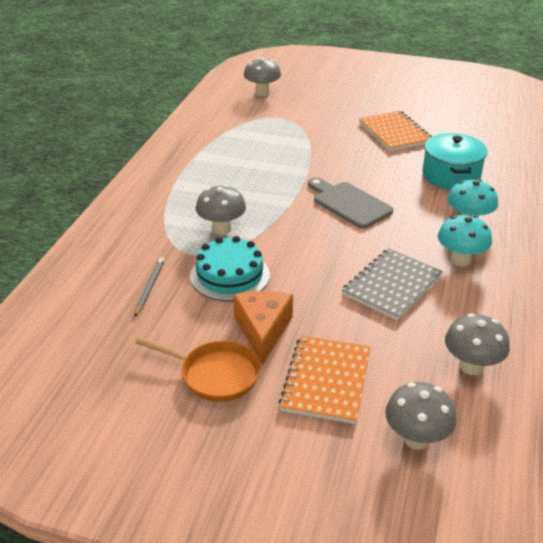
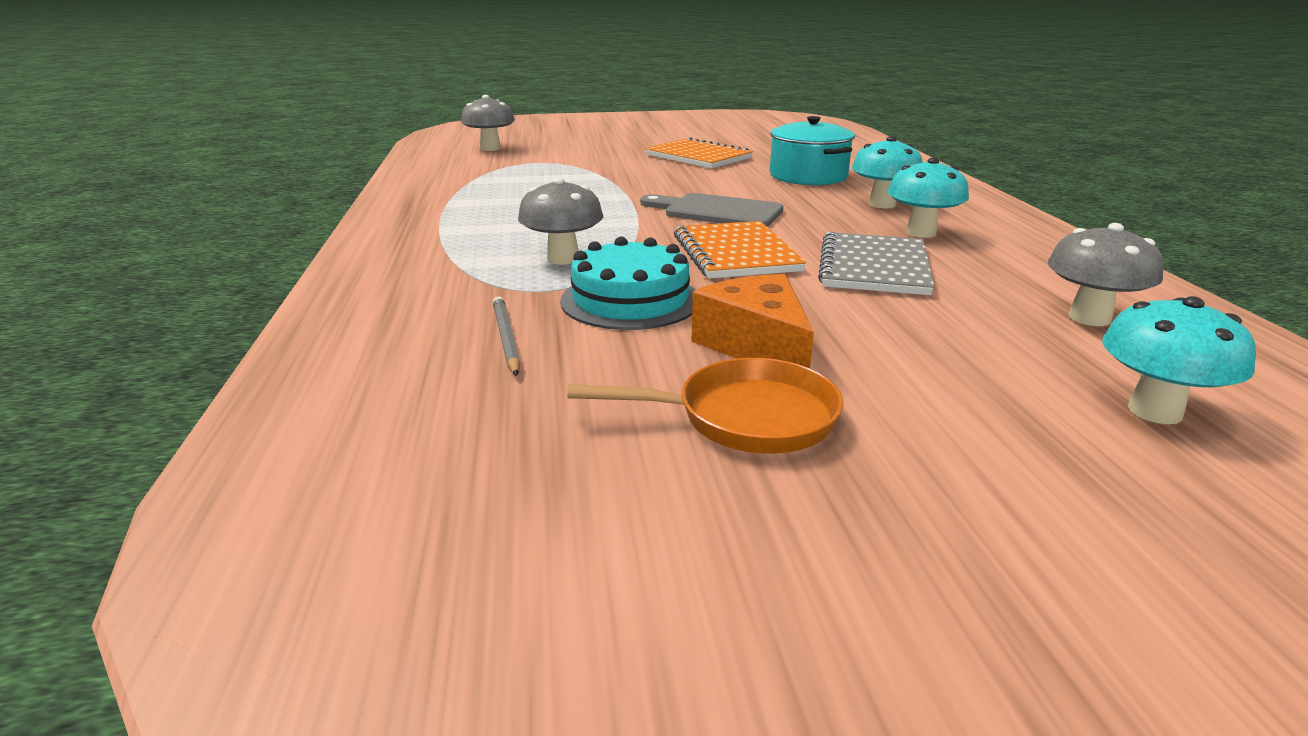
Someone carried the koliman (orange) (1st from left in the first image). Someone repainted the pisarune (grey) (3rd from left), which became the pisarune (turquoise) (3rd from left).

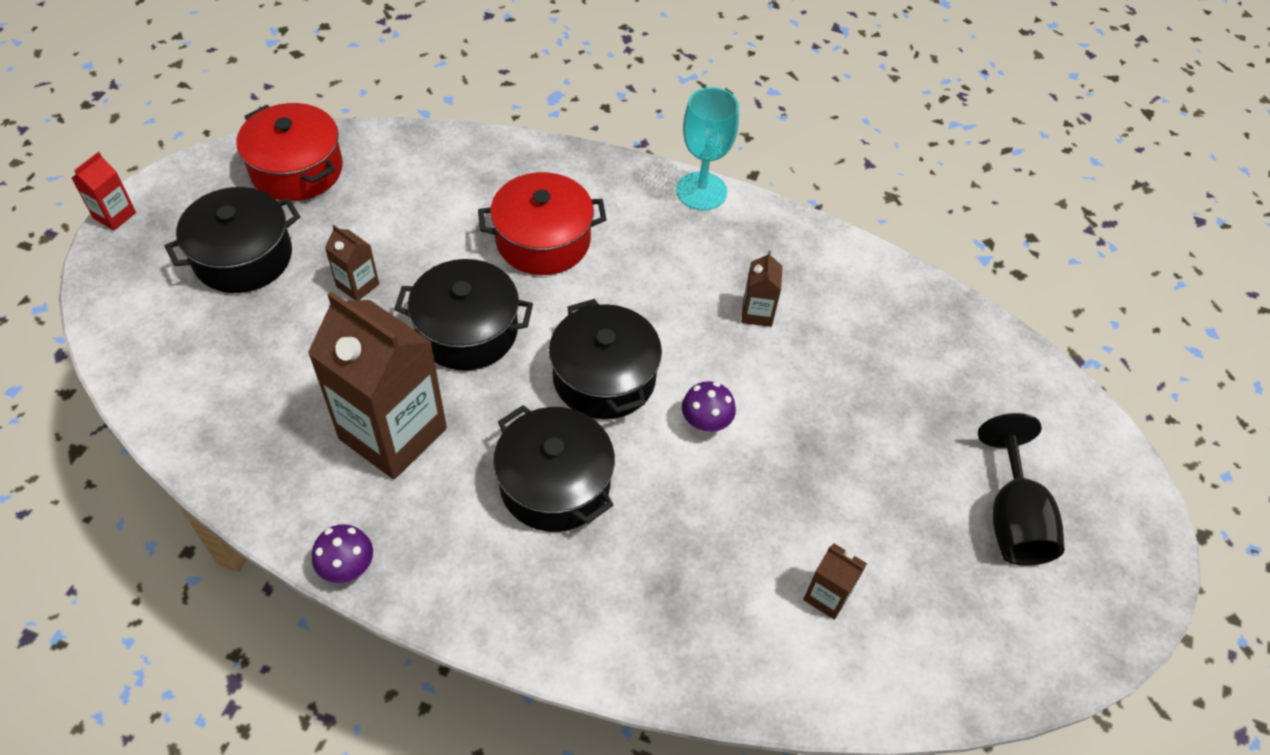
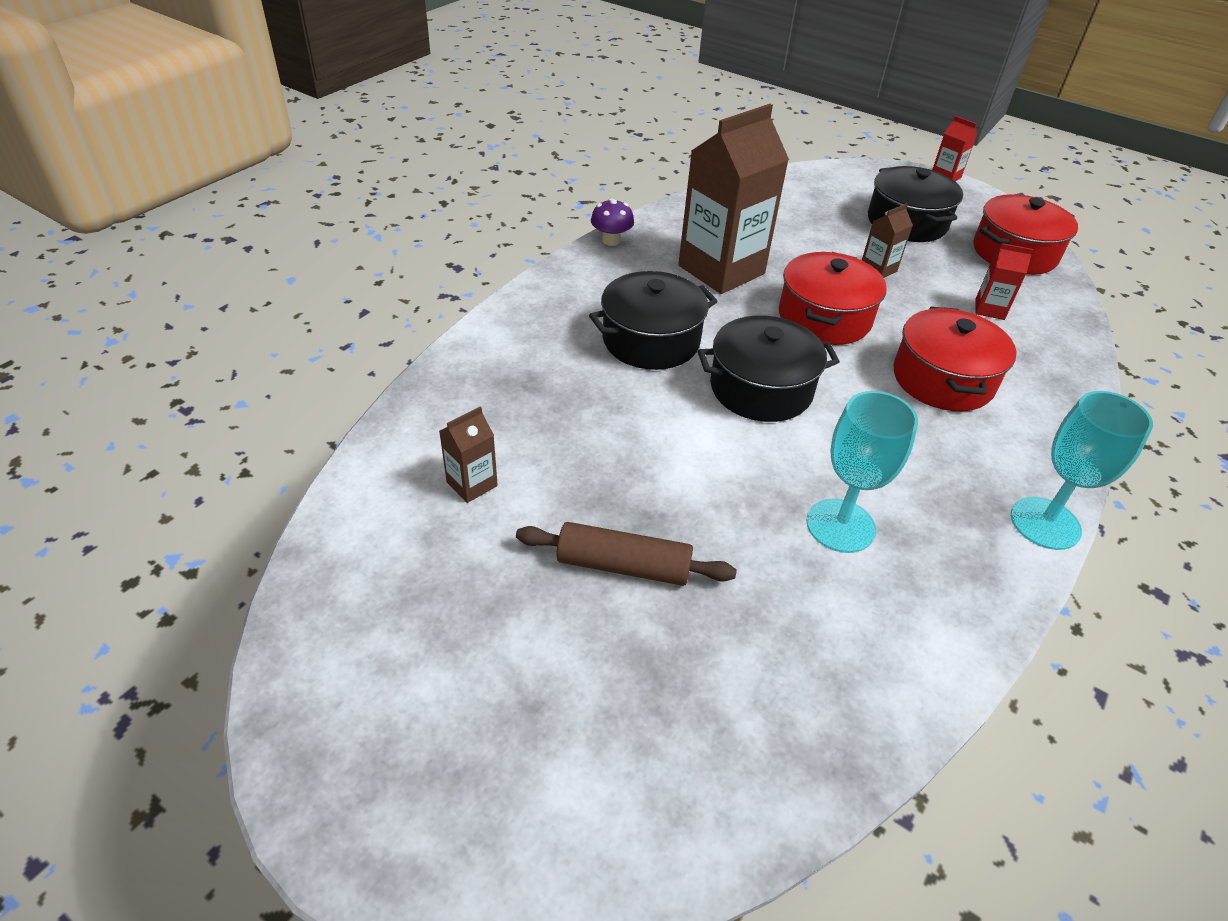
Someone put down the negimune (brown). Someone repainted the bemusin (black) (2nd from left), which became the bemusin (red) (1st from left). Someone swapped the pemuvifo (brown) (3rd from left) for the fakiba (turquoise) (1st from left). Someone put down the pemuvifo (red) (2nd from left). Someone took away the pisarune (purple) (2nd from left). Someone took away the fakiba (black).

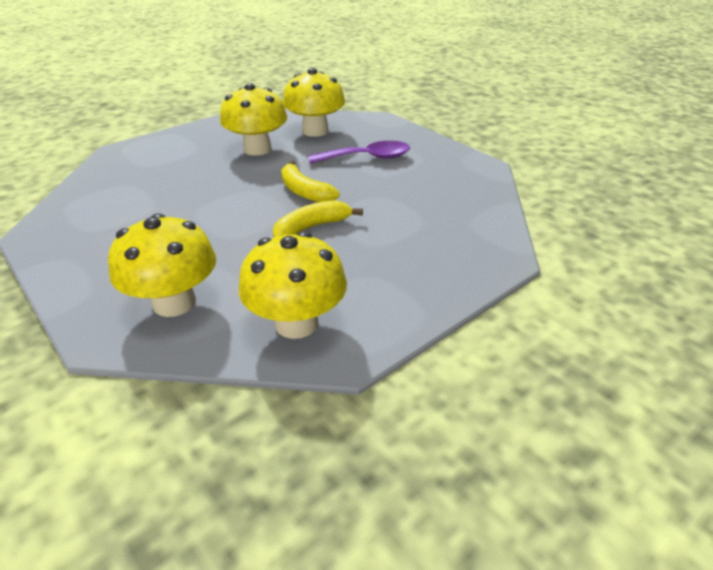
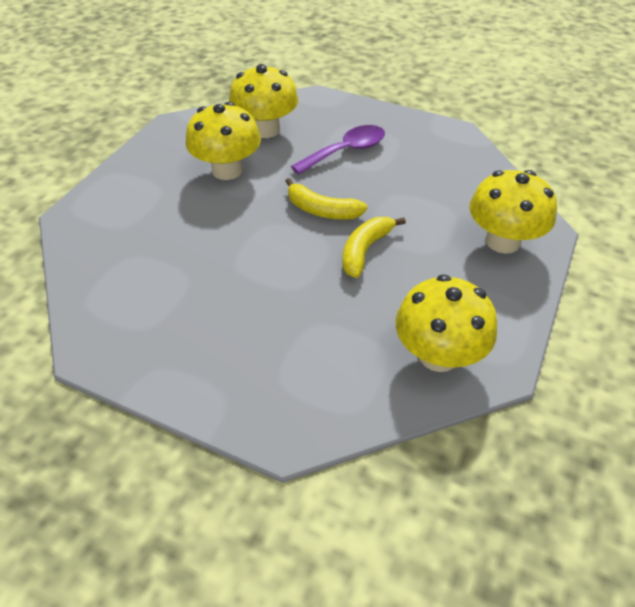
Someone carried the pisarune (yellow) (1st from left in the first image).

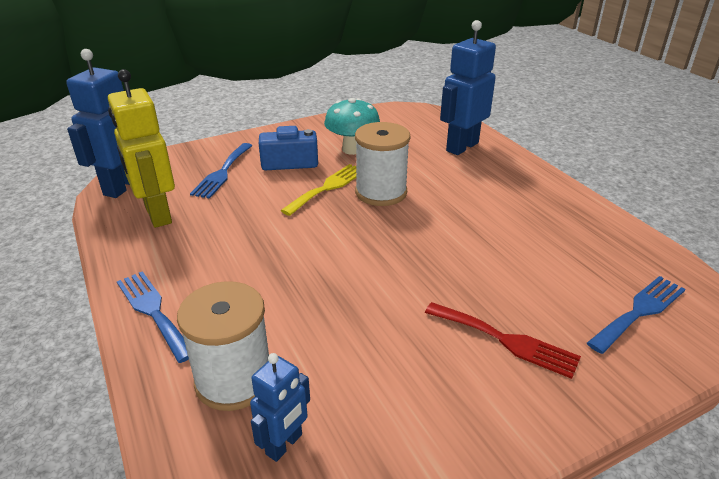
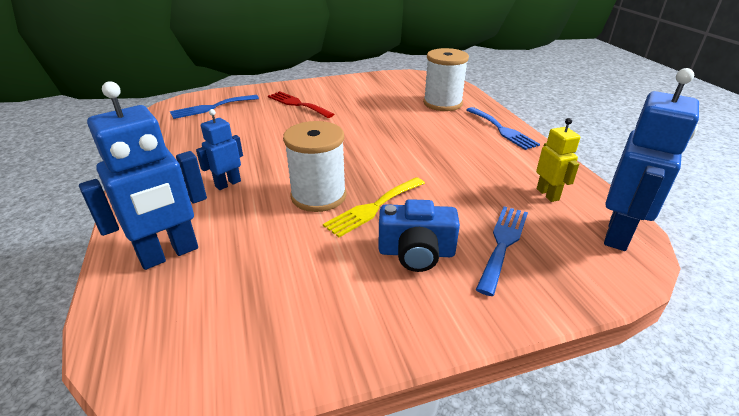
Someone carried the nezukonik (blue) (2nd from left). Someone scaled the nezukonik (yellow) by 0.56. Someone took away the pisarune (turquoise).

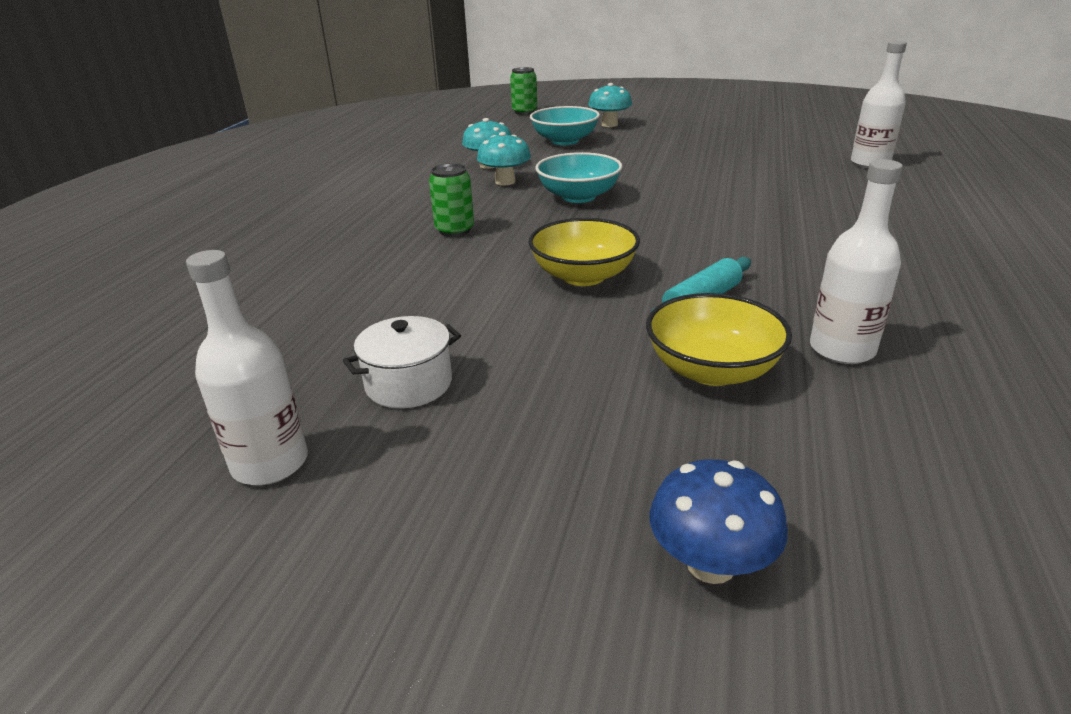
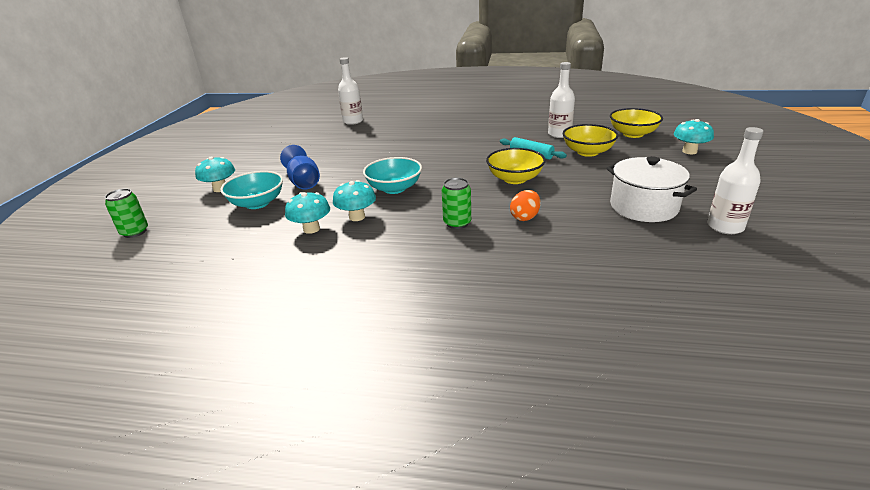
Someone put down the fakiba (blue). Someone put down the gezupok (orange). Someone scaled the bemusin (white) by 1.56. Someone put down the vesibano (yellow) (3rd from left). Someone repainted the pisarune (blue), which became the pisarune (turquoise) (4th from left).

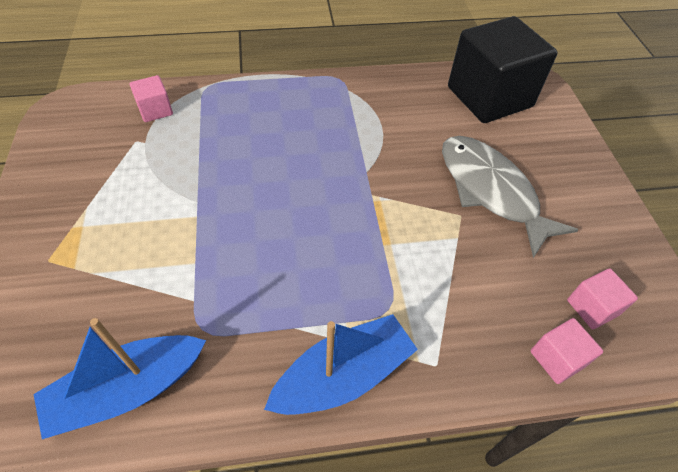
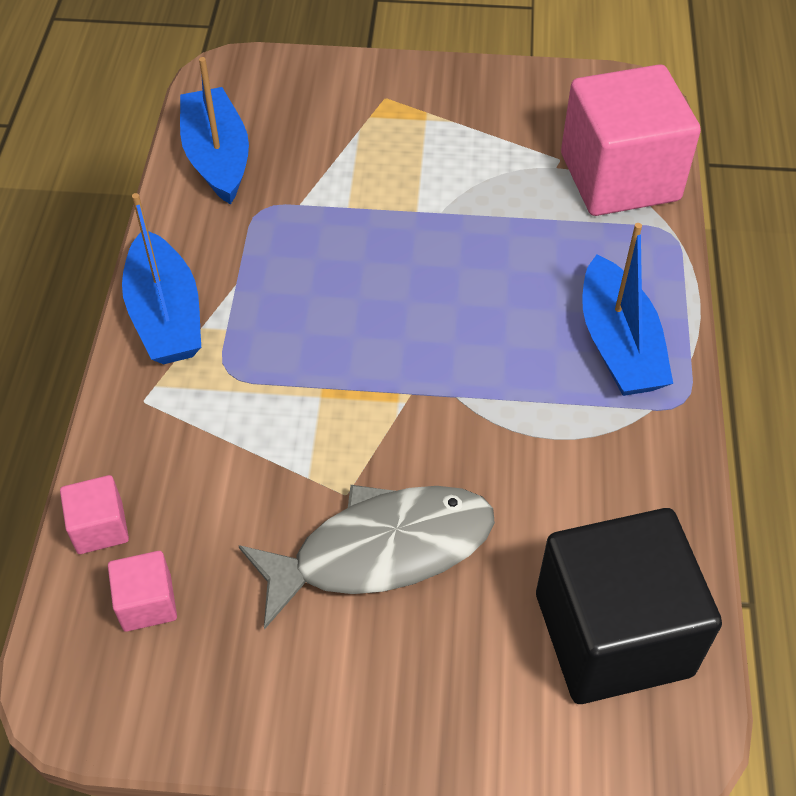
Someone scaled the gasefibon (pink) (1st from left in the first image) by 2.33. Someone put down the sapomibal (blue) (3rd from left).

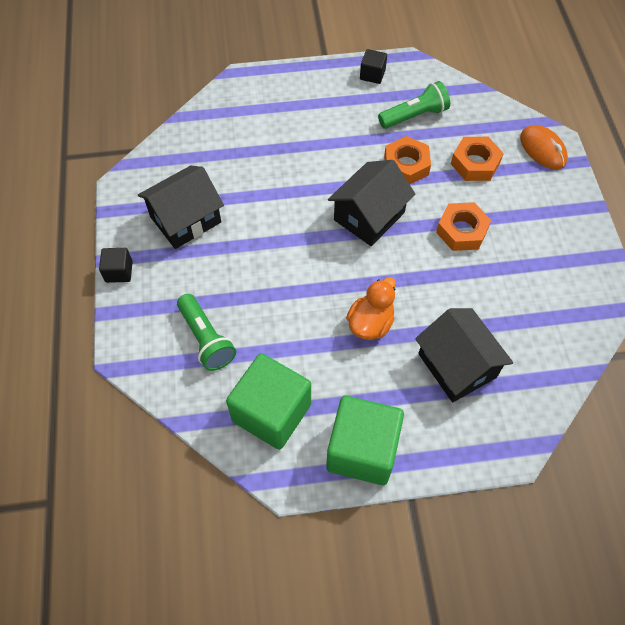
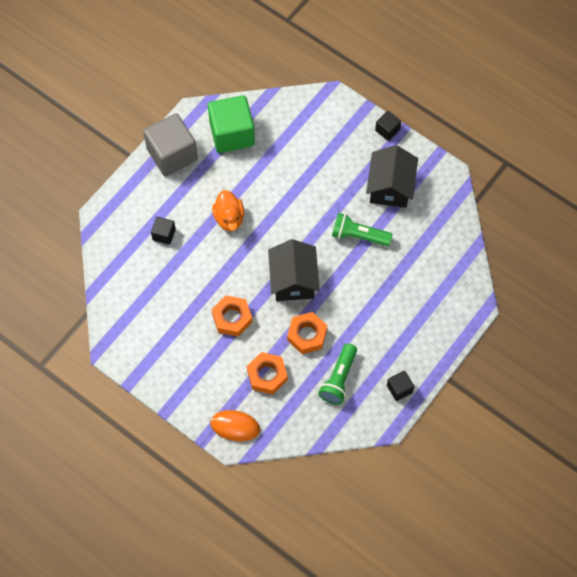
Someone repainted the gasefibon (green) (2nd from left), which became the gasefibon (grey). Someone swapped the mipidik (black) (3rd from left) for the gasefibon (black) (1st from left). Someone carried the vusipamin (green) (1st from left in the first image).

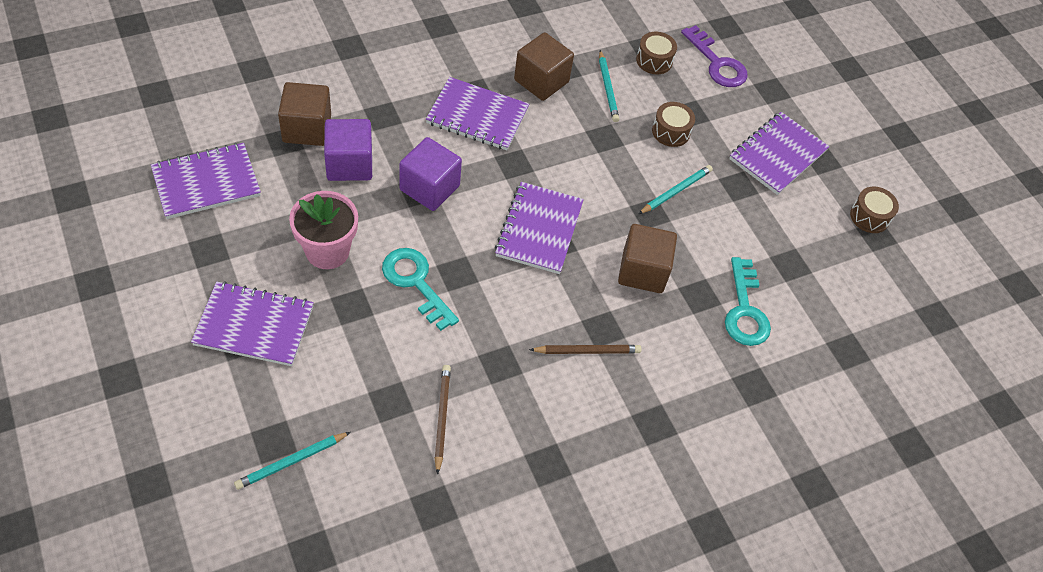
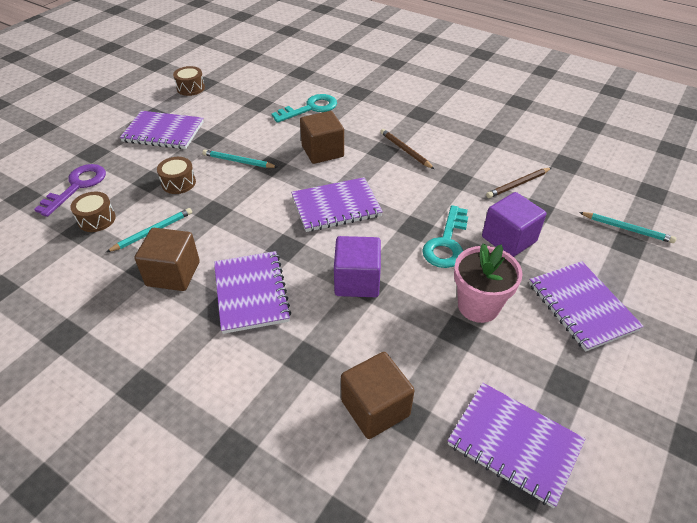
Someone carried the gasefibon (purple) (1st from left in the first image).

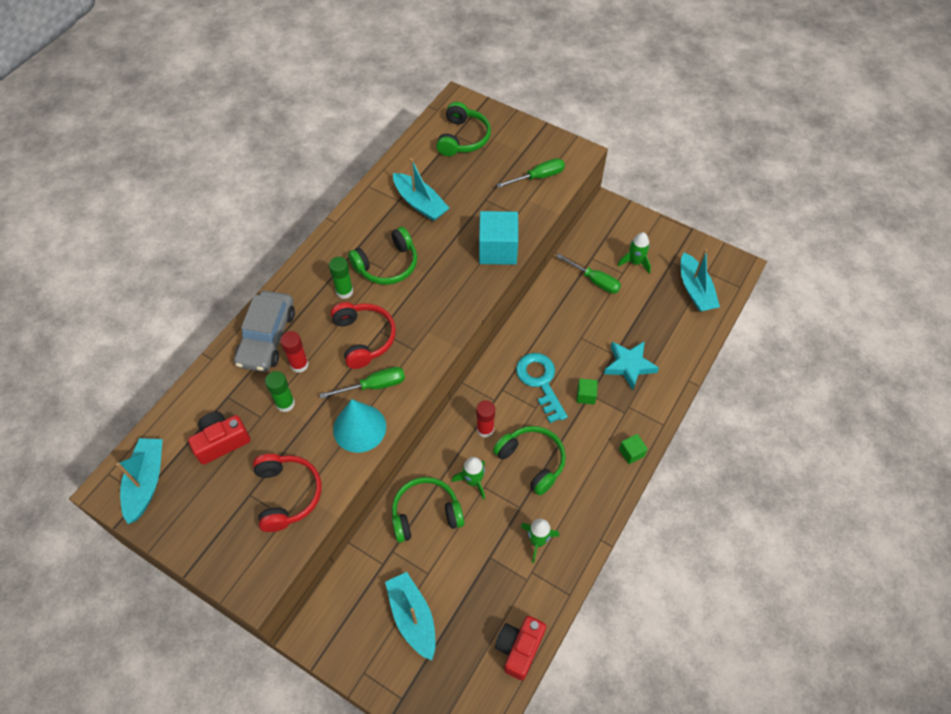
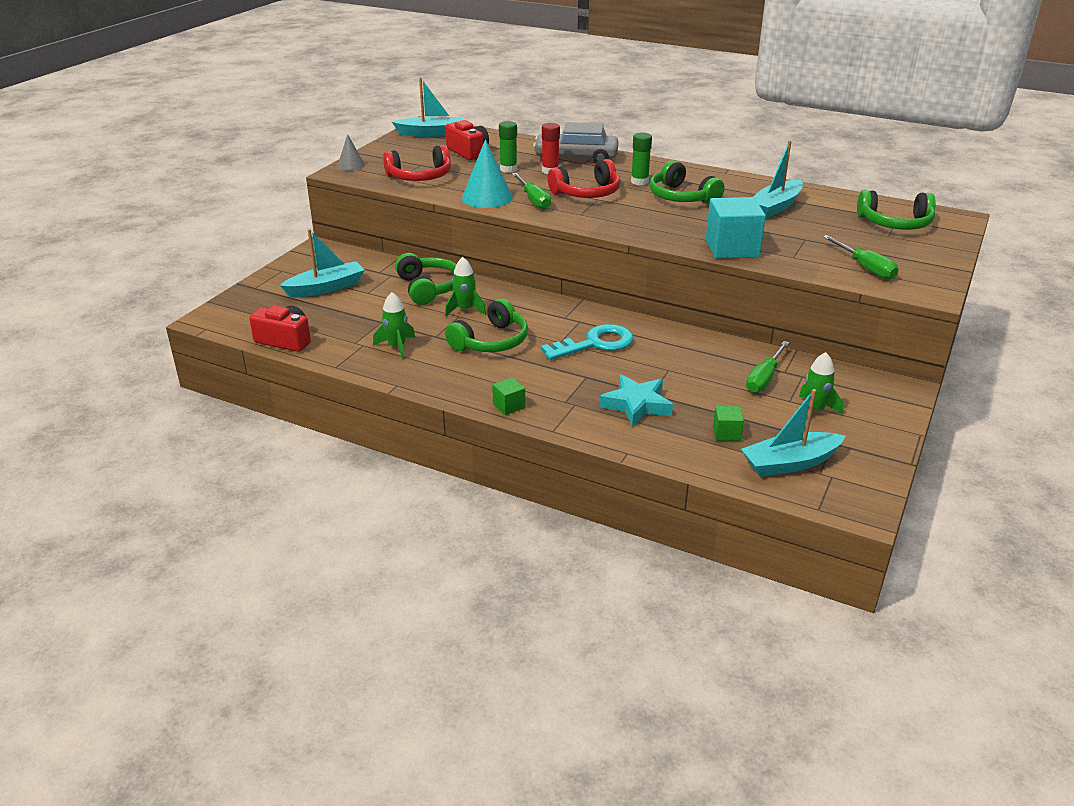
Someone put down the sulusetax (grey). Someone carried the gasefibon (green) (1st from left in the first image). Someone took away the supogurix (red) (2nd from left).

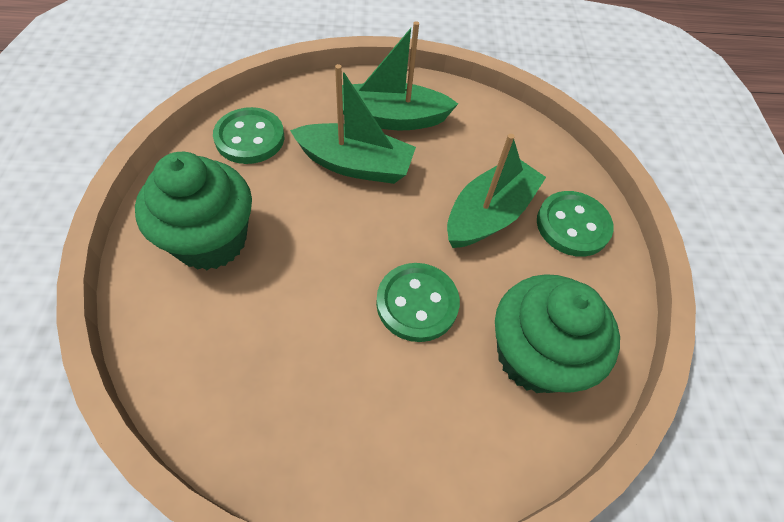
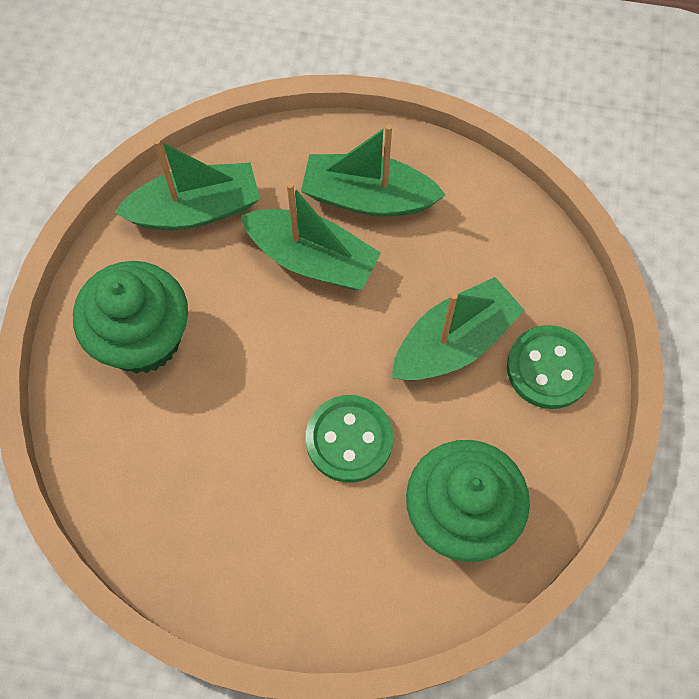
Someone swapped the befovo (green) (1st from left) for the sapomibal (green) (1st from left).

